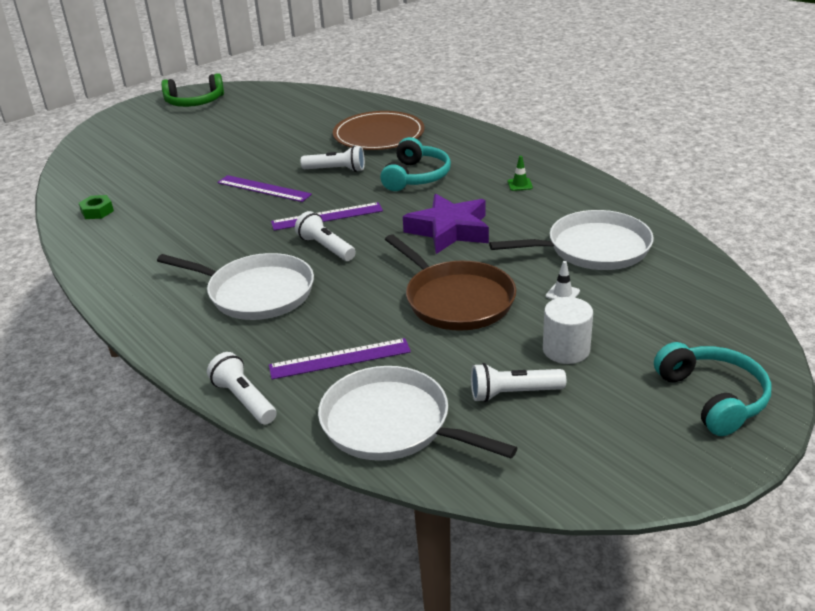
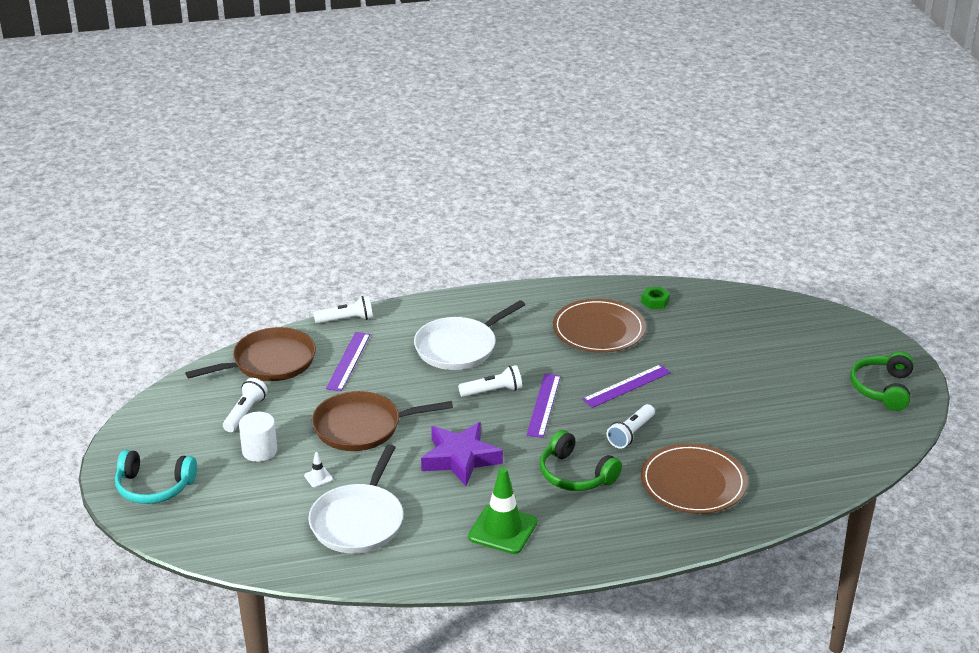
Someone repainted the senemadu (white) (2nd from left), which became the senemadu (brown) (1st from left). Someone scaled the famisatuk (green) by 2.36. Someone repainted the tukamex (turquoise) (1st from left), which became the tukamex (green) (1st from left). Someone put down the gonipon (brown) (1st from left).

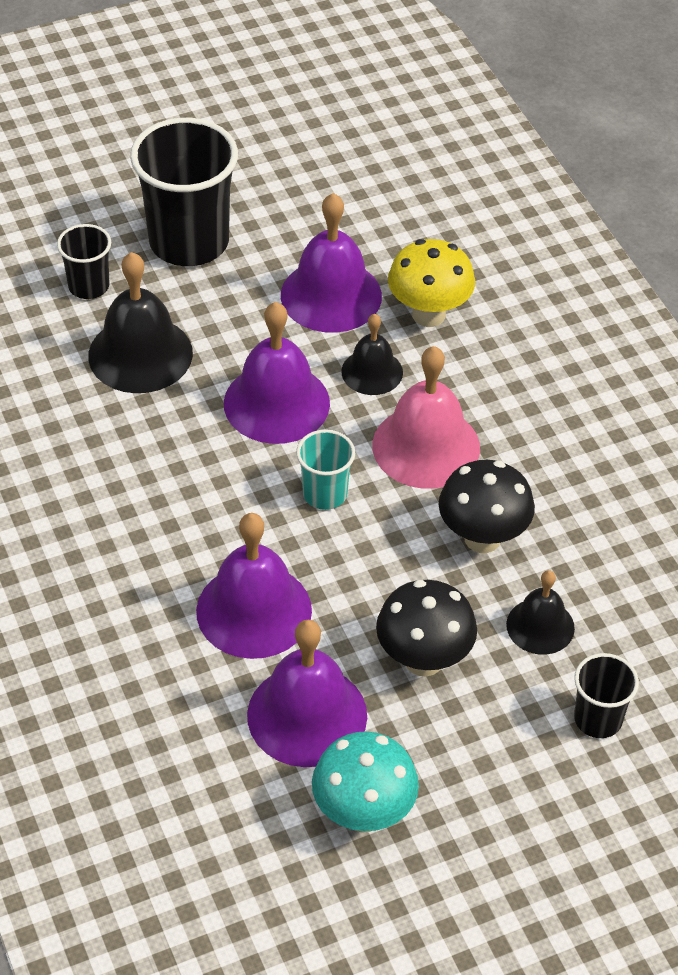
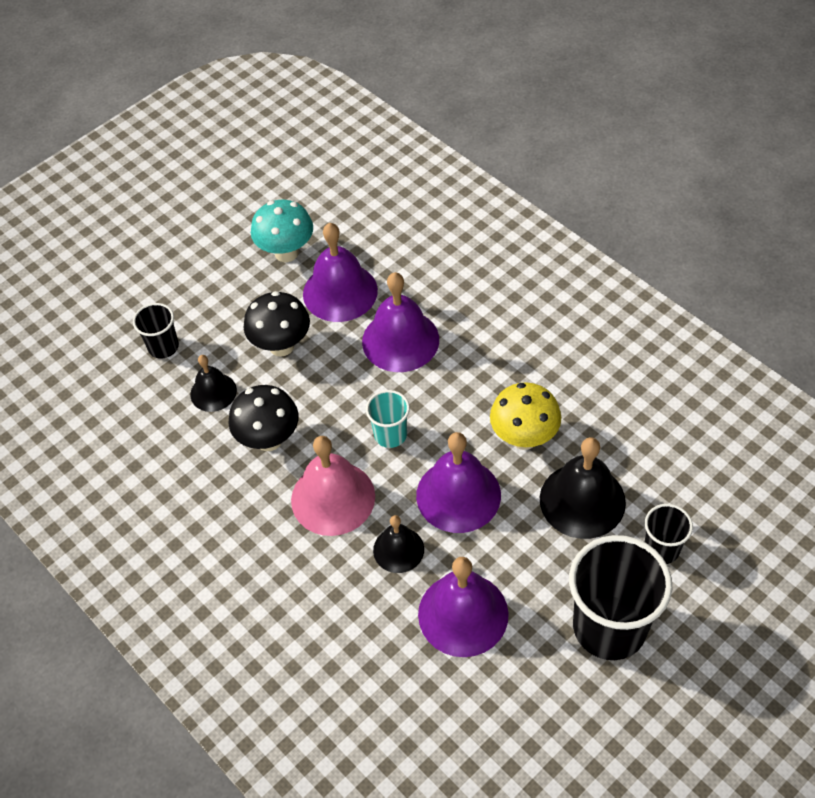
Someone carried the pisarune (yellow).

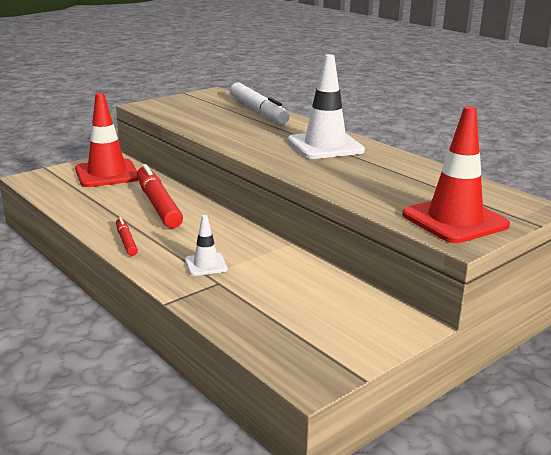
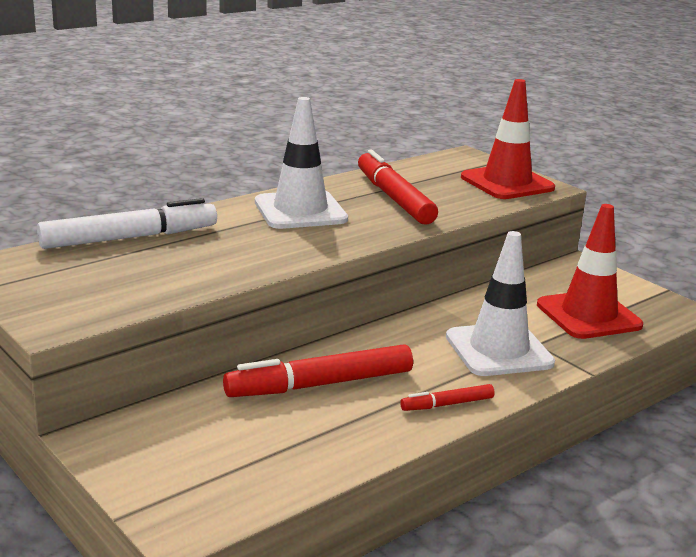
Someone put down the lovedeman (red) (2nd from left). Someone scaled the famisatuk (white) (1st from left in the first image) by 1.98. Someone carried the famisatuk (red) (1st from left in the first image).

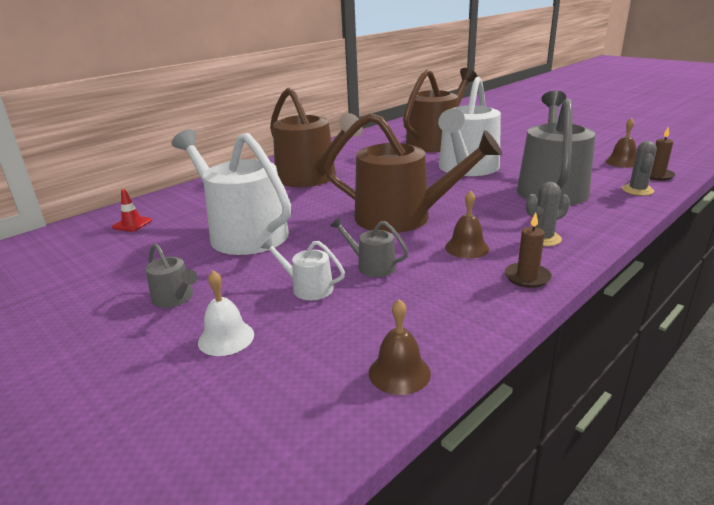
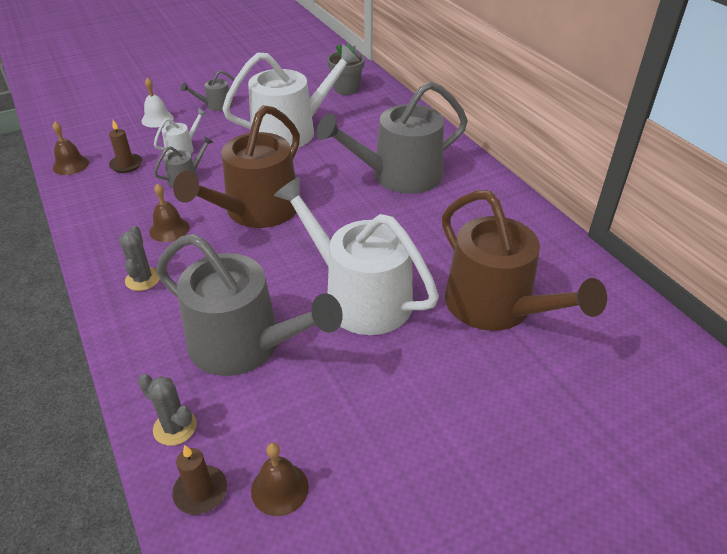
Someone carried the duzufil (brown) (1st from left). Someone repainted the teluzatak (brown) (1st from left), which became the teluzatak (grey) (4th from left). Someone swapped the famisatuk (red) for the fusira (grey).

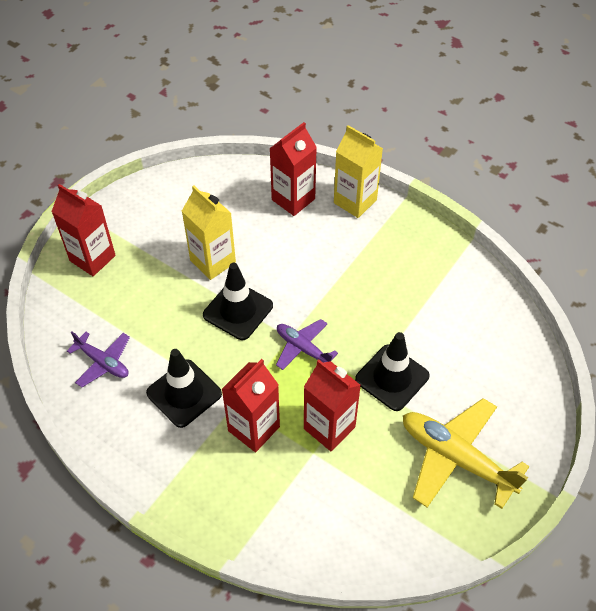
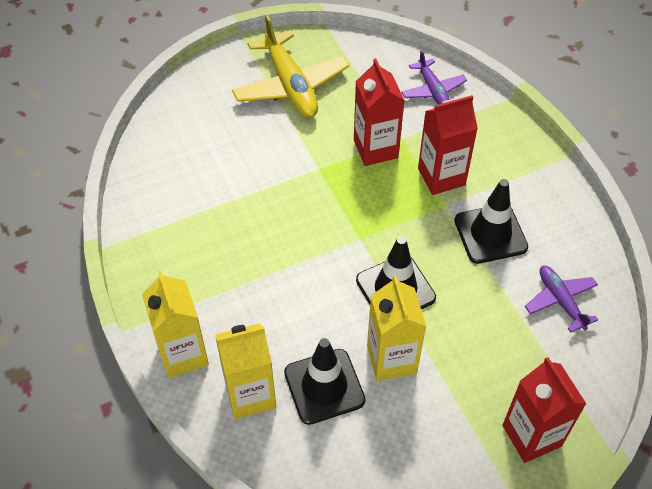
Someone repainted the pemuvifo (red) (3rd from left), which became the pemuvifo (yellow) (2nd from left). Someone carried the famisatuk (black) (3rd from left in the first image). Someone carried the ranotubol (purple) (2nd from left in the first image).

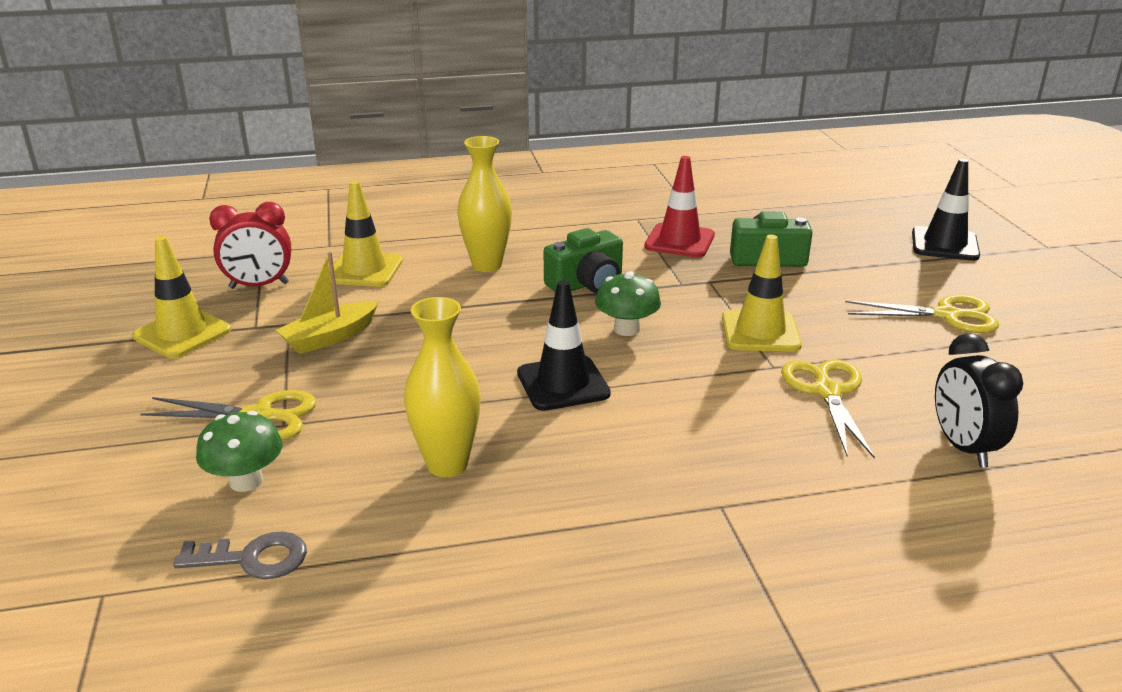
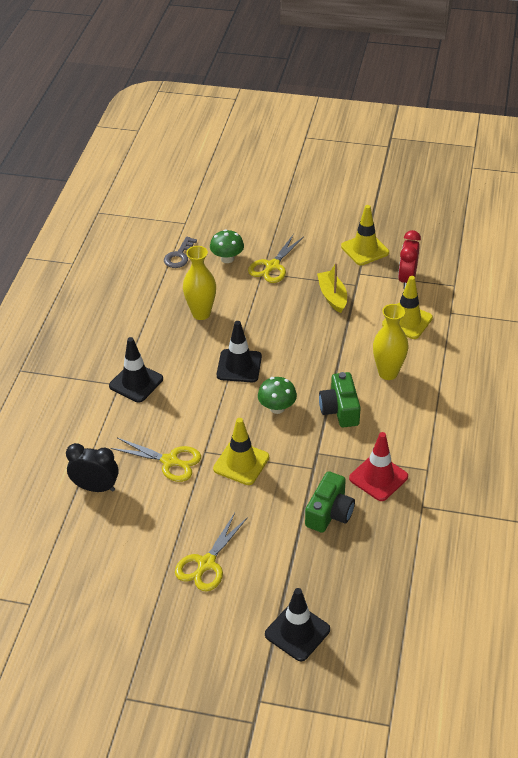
Someone put down the famisatuk (black) (1st from left).

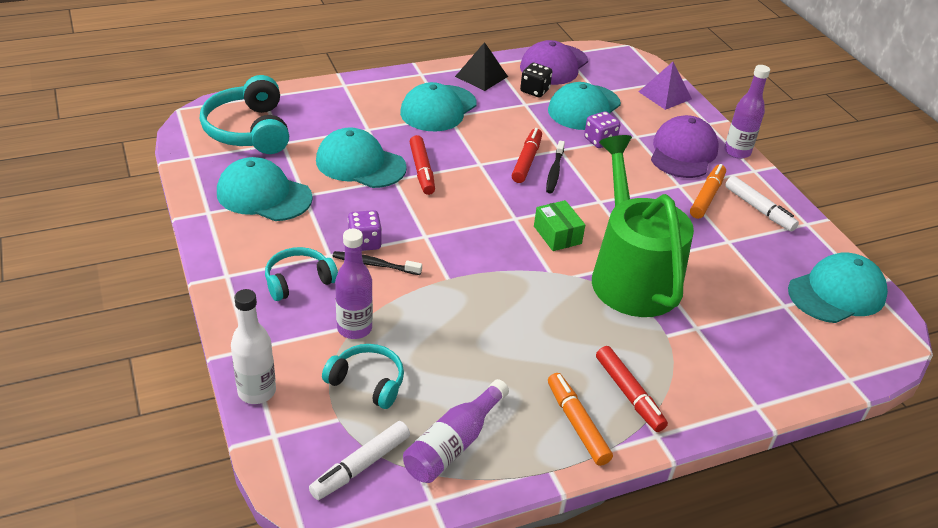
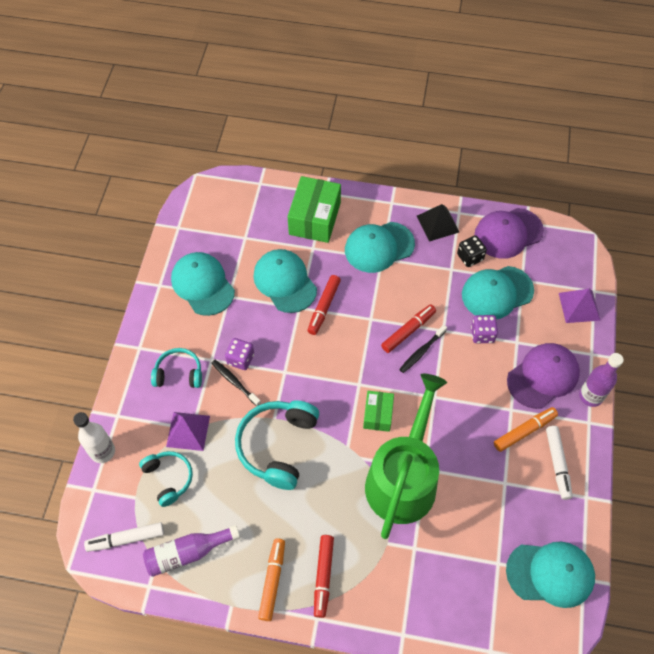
Someone swapped the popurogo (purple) (1st from left) for the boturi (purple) (1st from left). Someone carried the tukamex (turquoise) (1st from left in the first image). Someone put down the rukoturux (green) (1st from left).

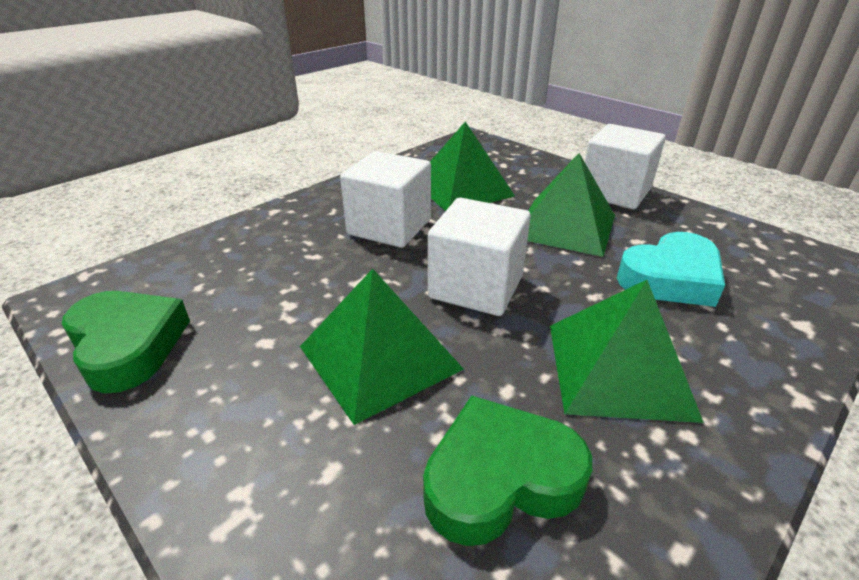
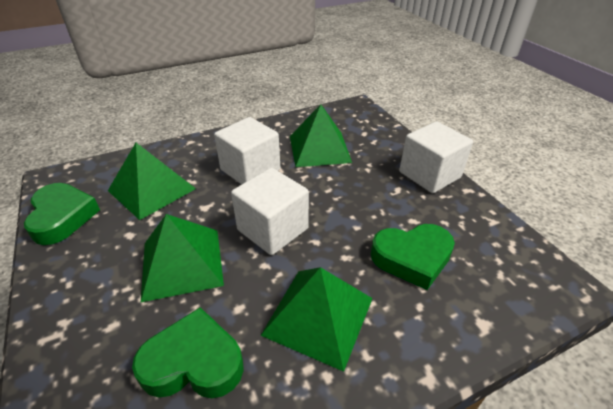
Someone carried the boturi (green) (3rd from left in the first image). Someone repainted the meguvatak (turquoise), which became the meguvatak (green) (3rd from left).

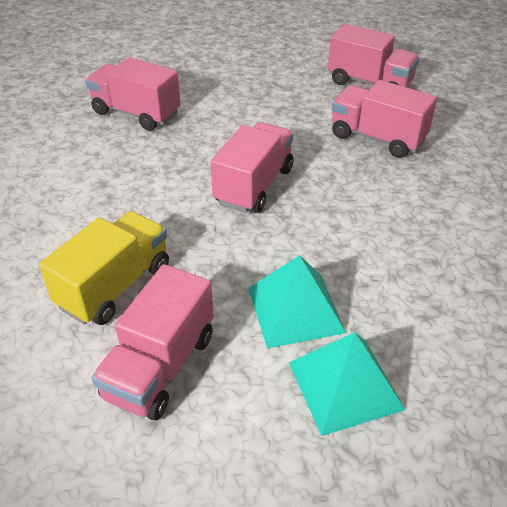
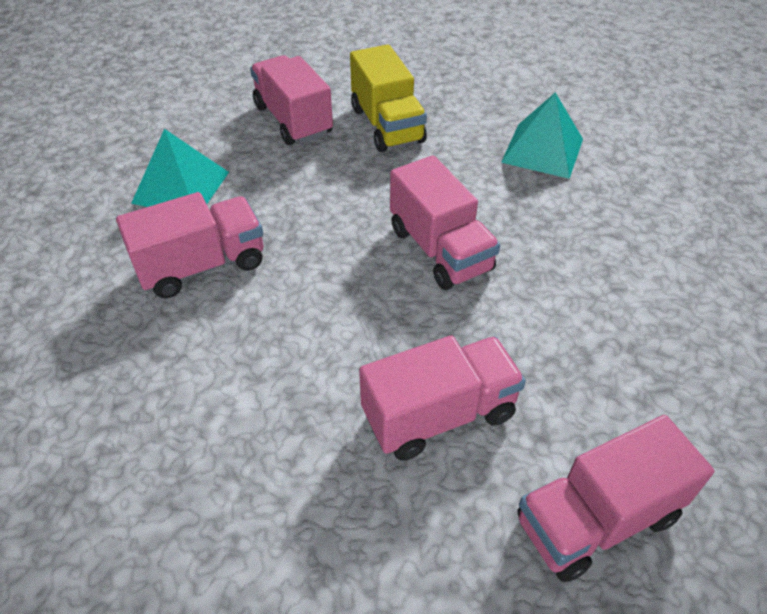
Someone carried the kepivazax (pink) (1st from left). Someone carried the boturi (turquoise) (1st from left in the first image).

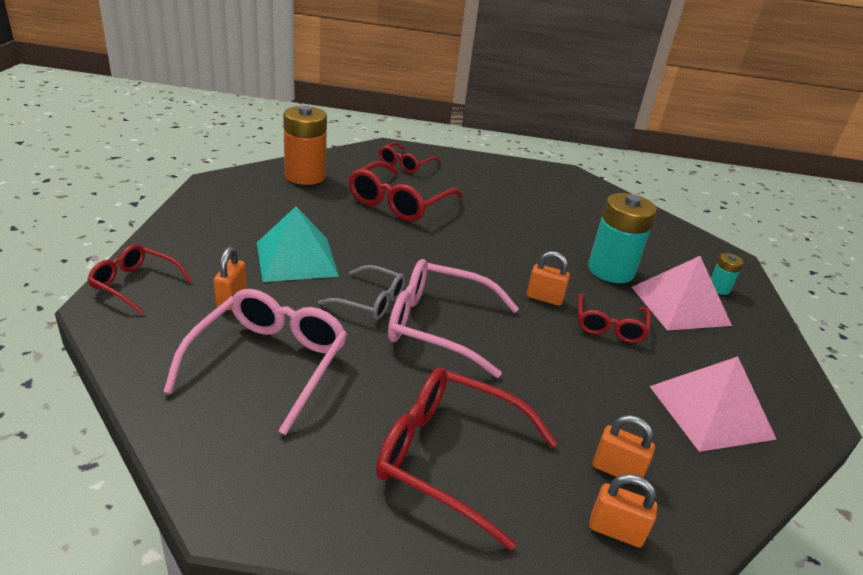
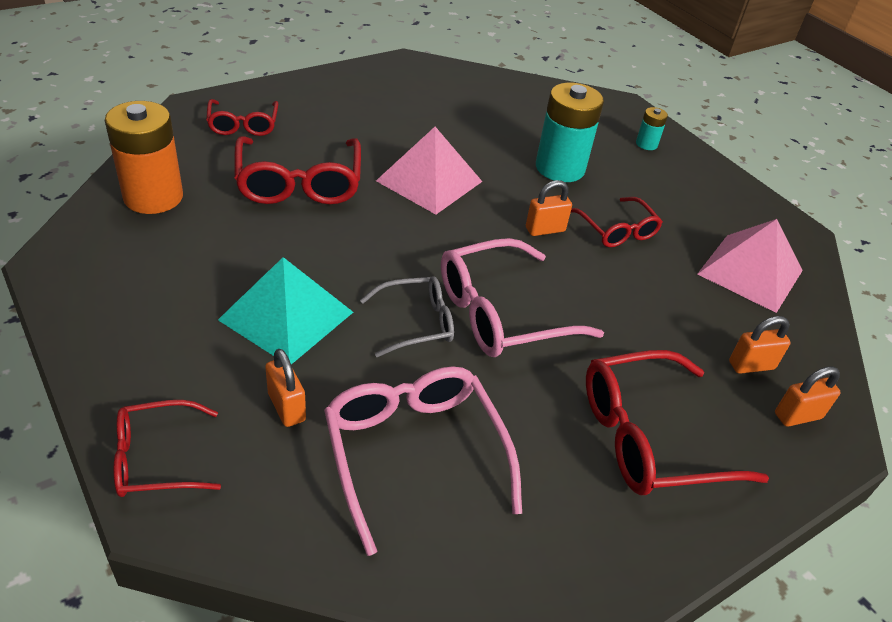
Someone carried the boturi (pink) (1st from left).

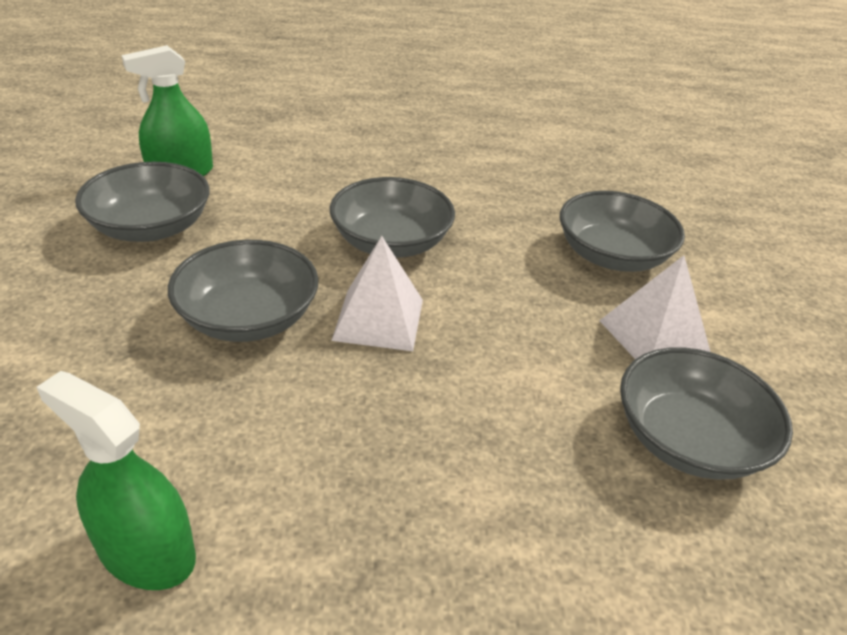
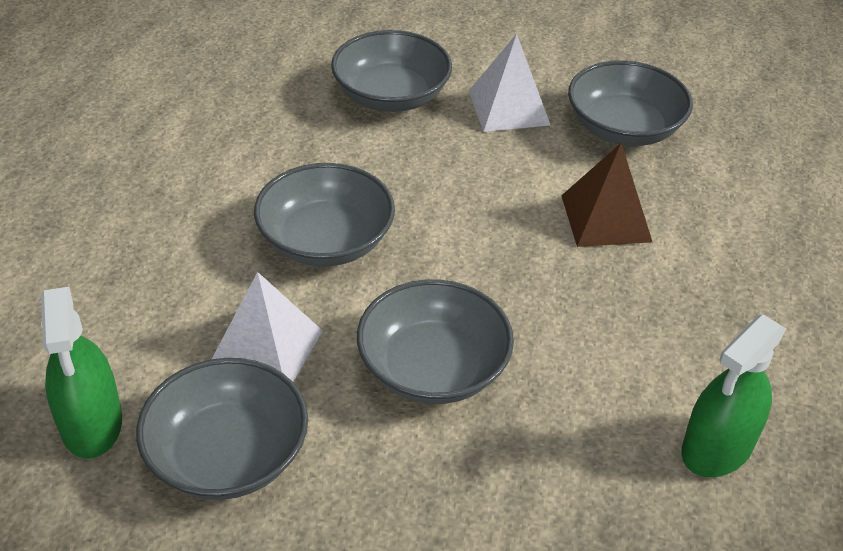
Someone carried the boturi (white) (1st from left). Someone put down the boturi (brown).

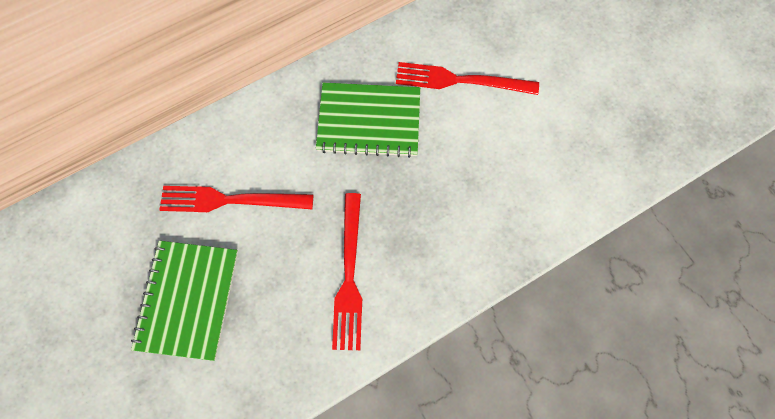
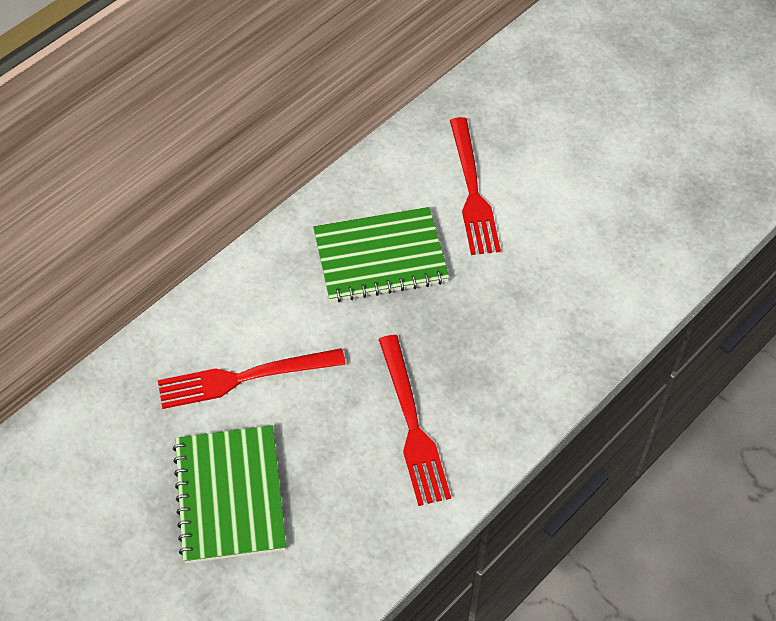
Someone rotated the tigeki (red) (3rd from left) by 90 degrees counterclockwise.

